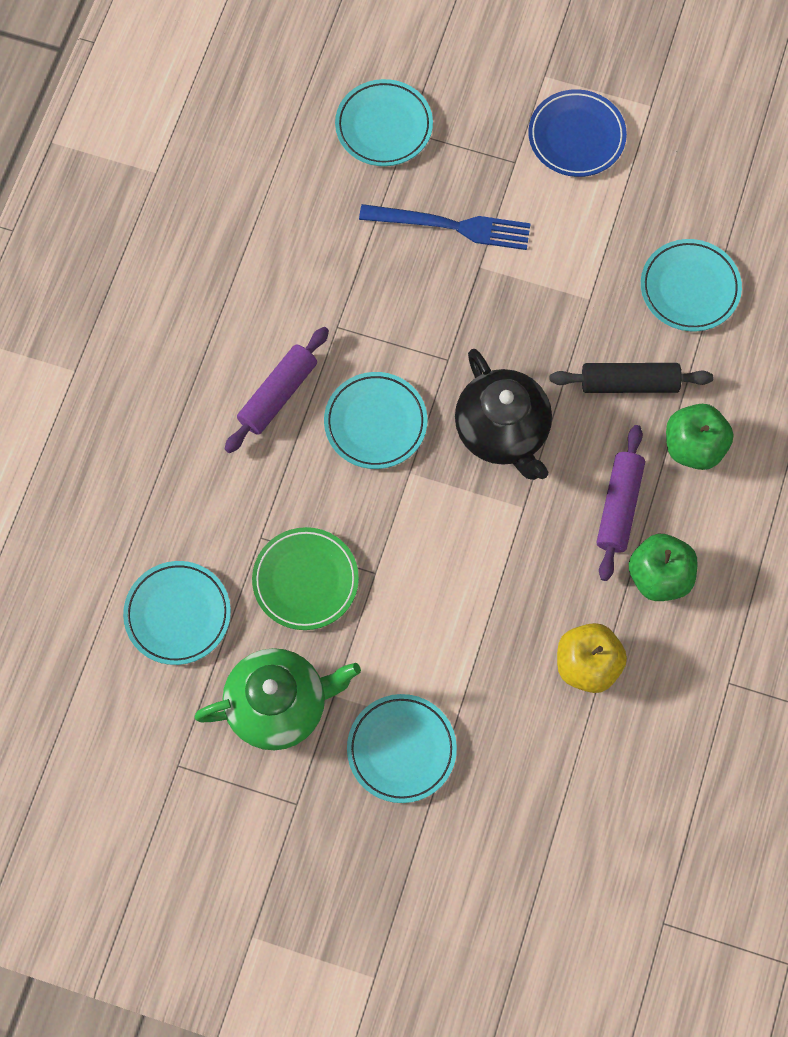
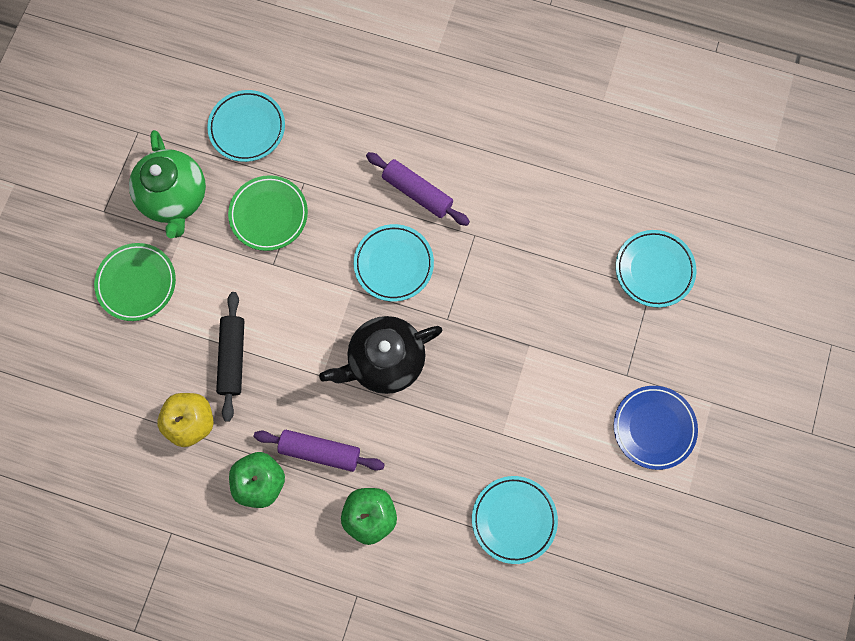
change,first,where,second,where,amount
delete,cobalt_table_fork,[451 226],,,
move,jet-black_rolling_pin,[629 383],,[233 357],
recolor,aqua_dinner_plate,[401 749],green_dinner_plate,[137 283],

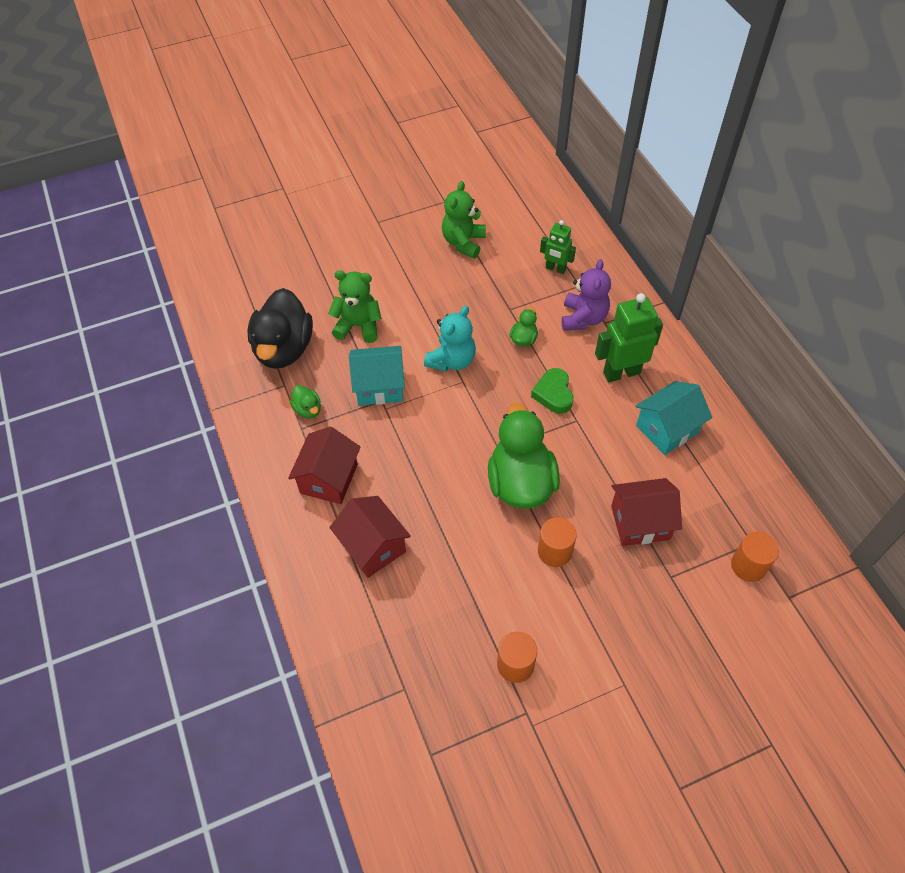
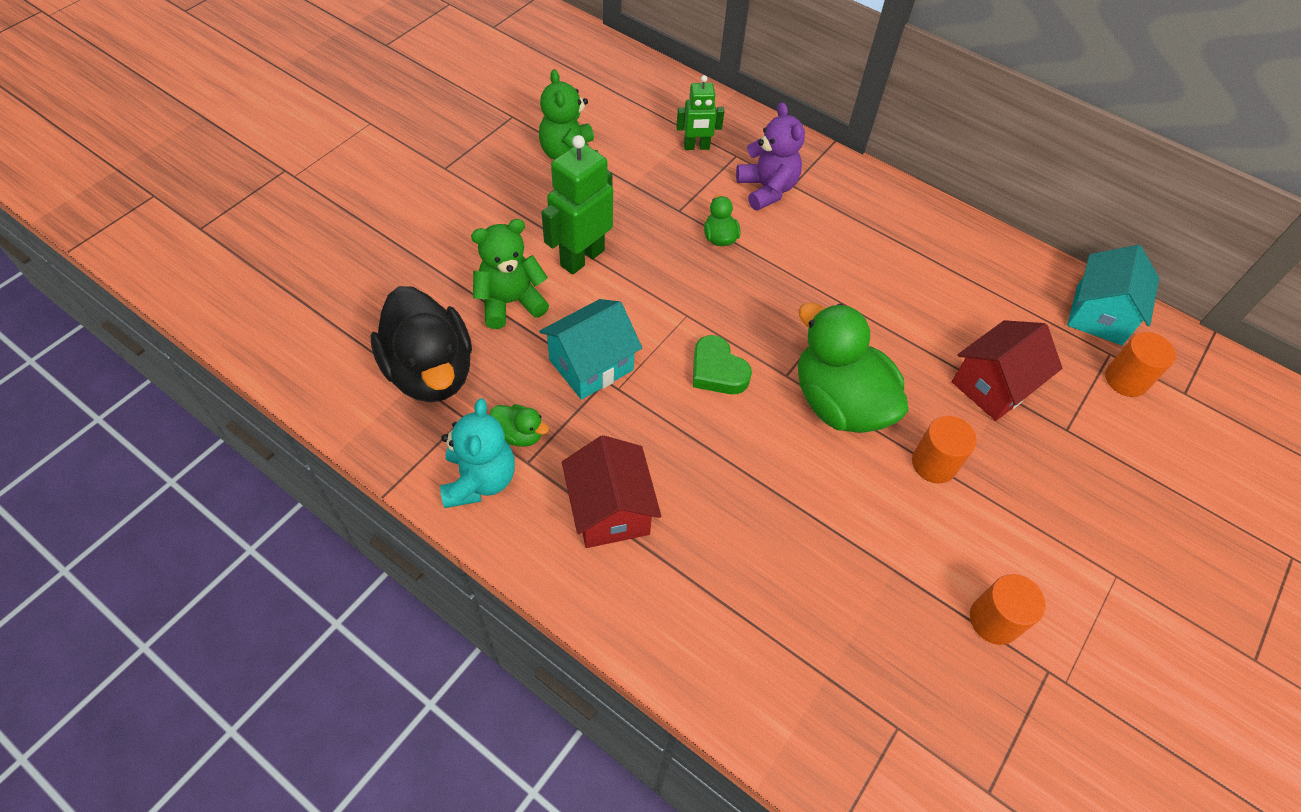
change,first,where,second,where,amount
delete,scarlet_house,[373 546],,,
move,aqua_teddy,[452 360],,[480 480],
move,green_heart,[553 394],,[717 371],
move,green_robot_figure,[621 372],,[582 257],
move,aqua_house,[667 429],,[1099 315],

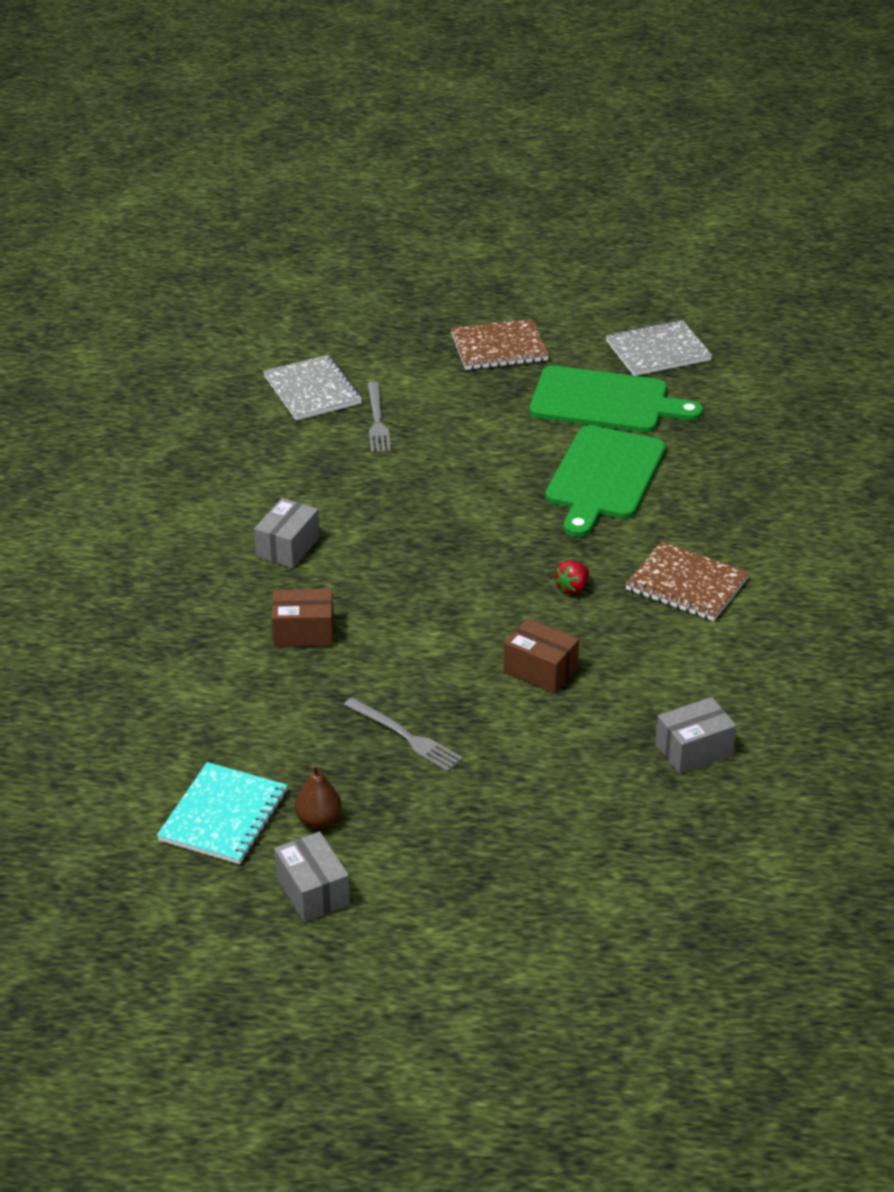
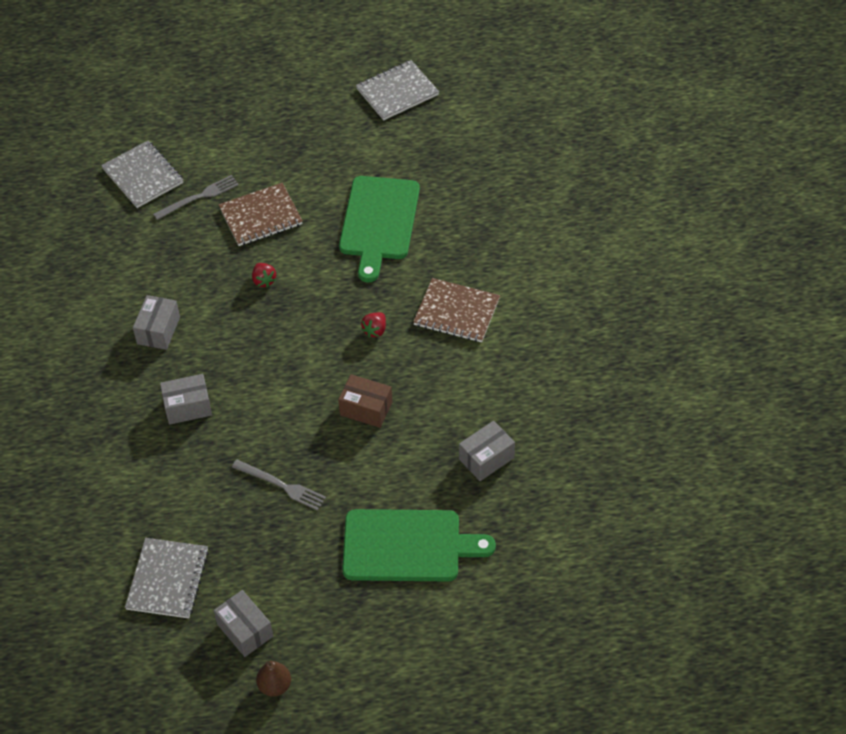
change,first,where,second,where,amount
insert,,,scarlet_berry,[264 280],
move,dark_brown_toy_pear,[318 820],,[275 685],
move,dark_brown_notebook,[499 348],,[261 216],
move,green_bread_board,[605 401],,[407 546],
recolor,aqua_notebook,[223 816],grey_notebook,[167 579],
recolor,dark_brown_parcel,[303 632],grey_parcel,[188 407],
rotate,grey_table_fork,[377 420],,[199 197],105 degrees counterclockwise

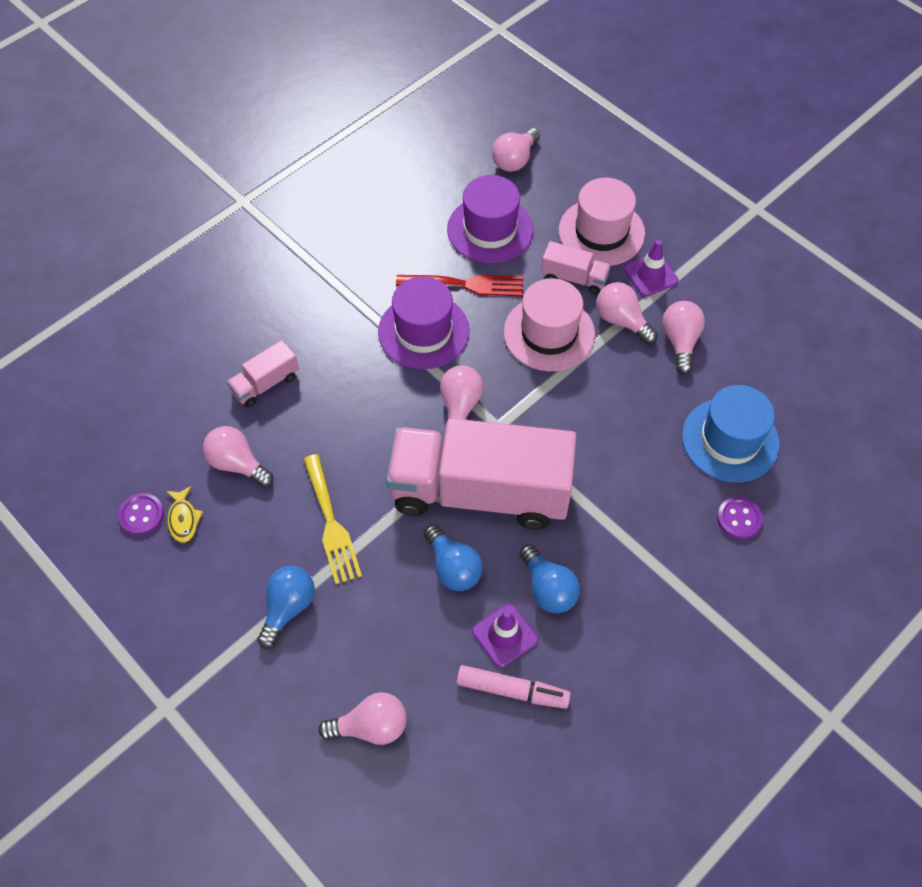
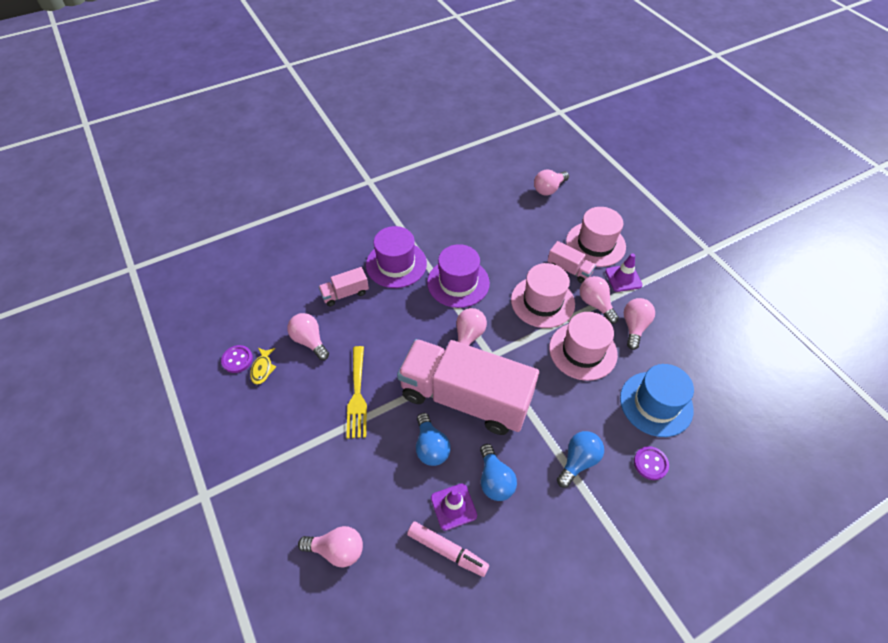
change,first,where,second,where,amount
delete,scarlet_table_fork,[466 284],,,
insert,,,rose-pink_top_hat,[583 351],
move,cobalt_lightbulb,[288 608],,[578 461],
move,royal_purple_top_hat,[490 229],,[396 264],

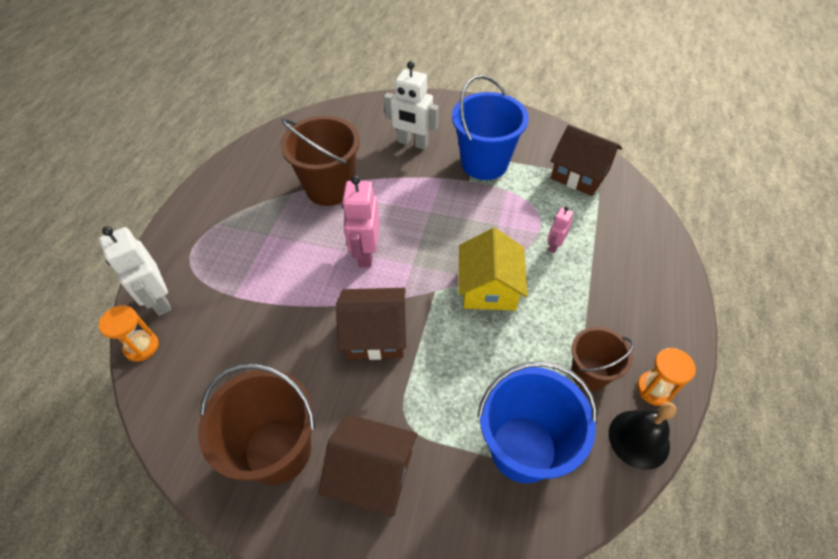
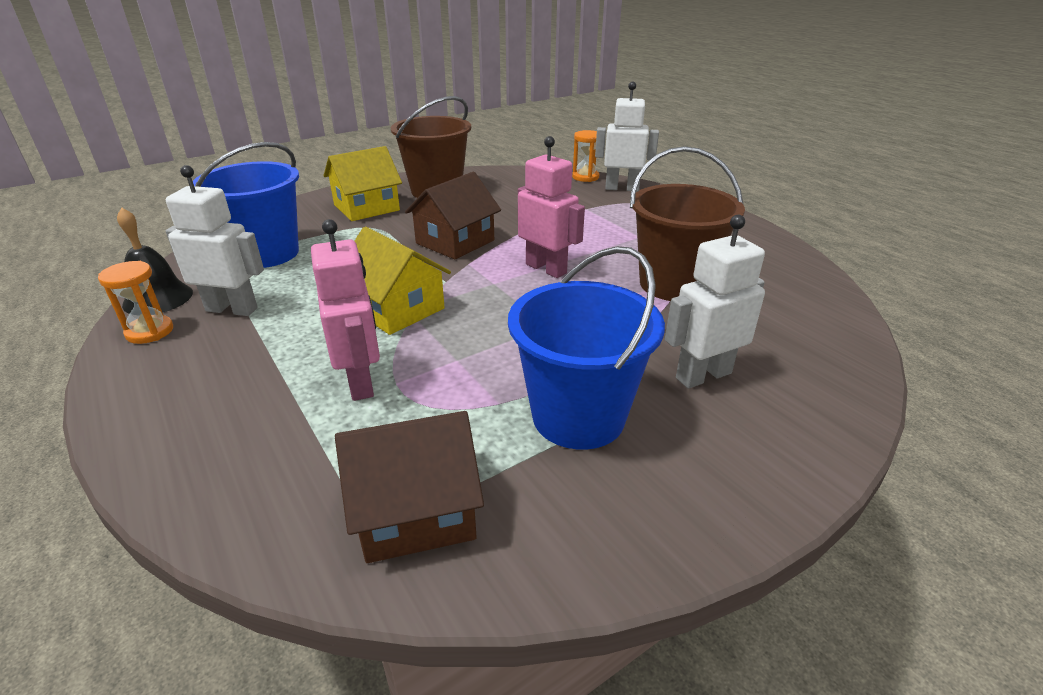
change,first,where,second,where,amount
replace,dark_brown_bucket,[589 373],pure_white_robot_figure,[232 309],
recolor,dark_brown_house,[372 473],golden_house,[366 207],
resize,rose-pink_robot_figure,[554 245],,[361 382],x1.85

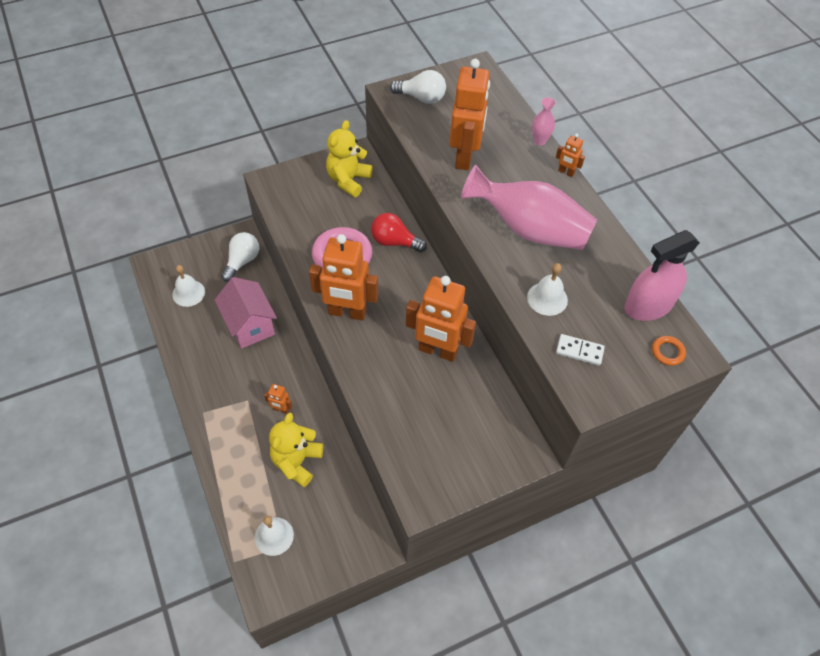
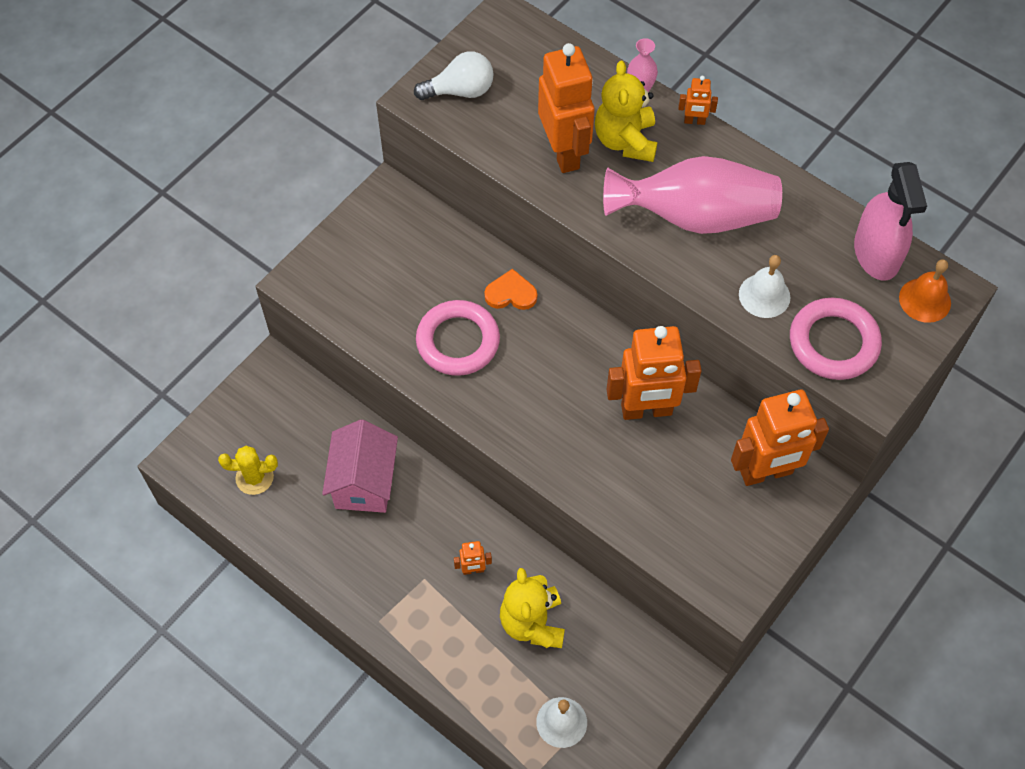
change,first,where,second,where,amount
delete,pure_white_lightbulb,[242 261],,,
move,orange_robot_figure,[347 312],,[766 472],
move,golden_teddy,[348 180],,[625 141],
replace,pure_white_hand_bell,[188 293],golden_cactus,[254 477],
replace,scarlet_lightbulb,[394 242],orange_heart,[511 293],
replace,pure_white_domino,[579 351],rose-pink_ring,[833 342],
replace,orange_ring,[667 352],orange_hand_bell,[925 300],
rotate,rose-pink_house,[250 325],,[364 483],60 degrees clockwise
rotate,rose-pink_spray_cleaner,[648 306],,[876 253],45 degrees counterclockwise

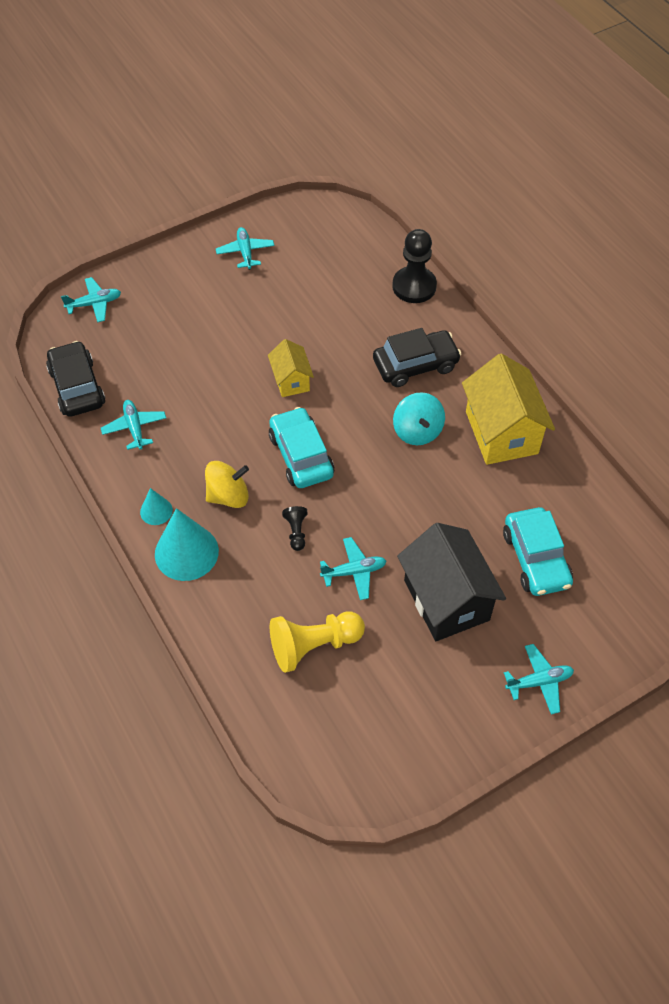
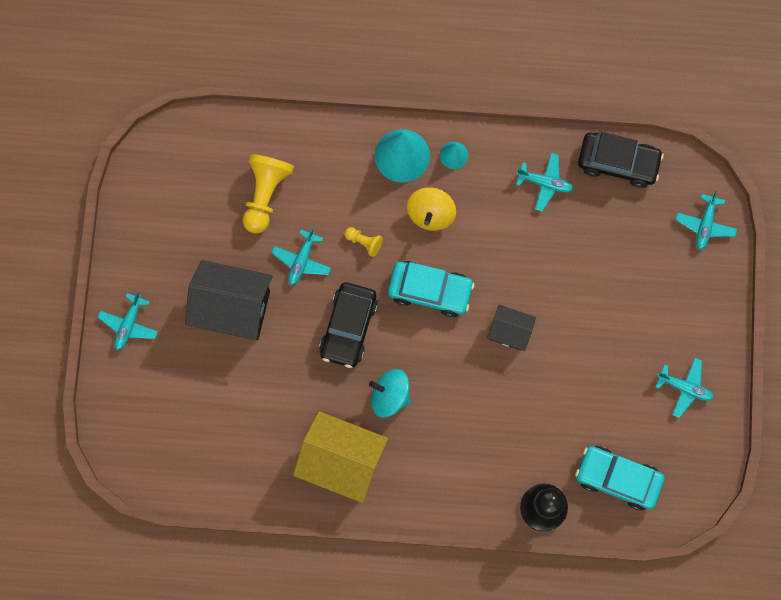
change,first,where,second,where,amount
move,jet-black_toy_car,[415 365],,[348 327],
move,aqua_toy_car,[535 558],,[617 478],
recolor,golden_house,[291 380],jet-black_house,[510 331],
recolor,jet-black_pawn,[296 532],golden_pawn,[364 242],

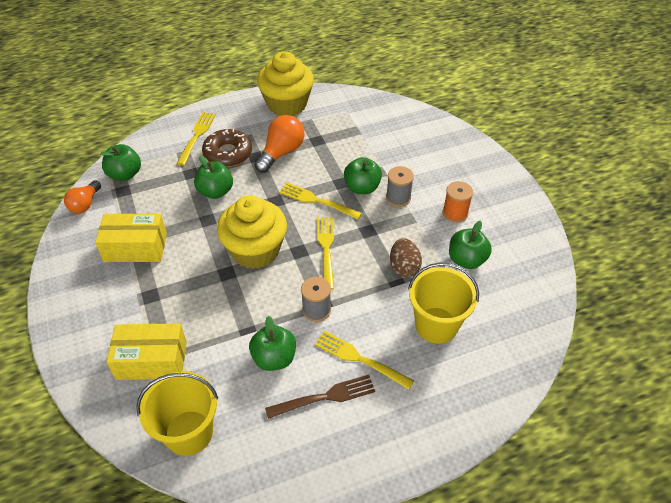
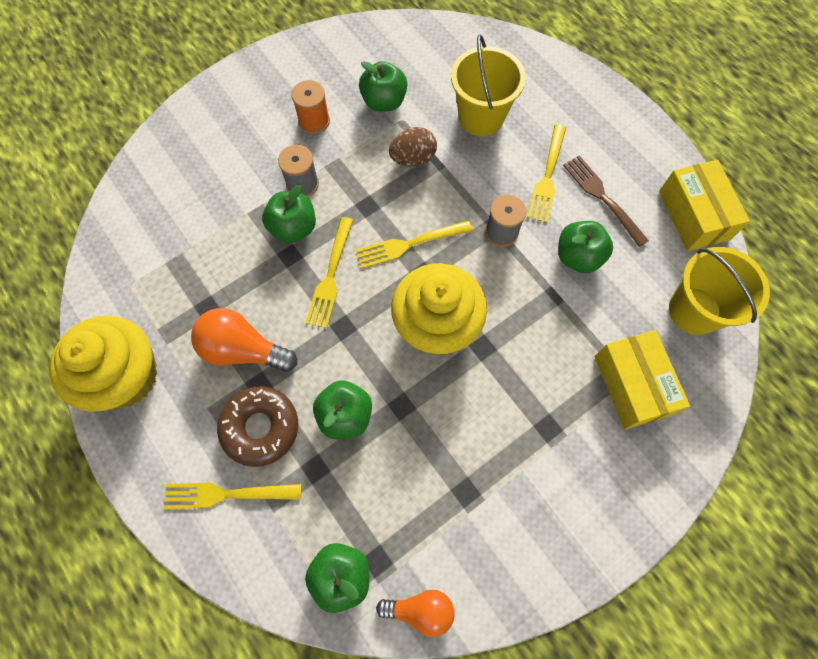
change,first,where,second,where,amount
move,golden_parcel,[135 247],,[693 215],

